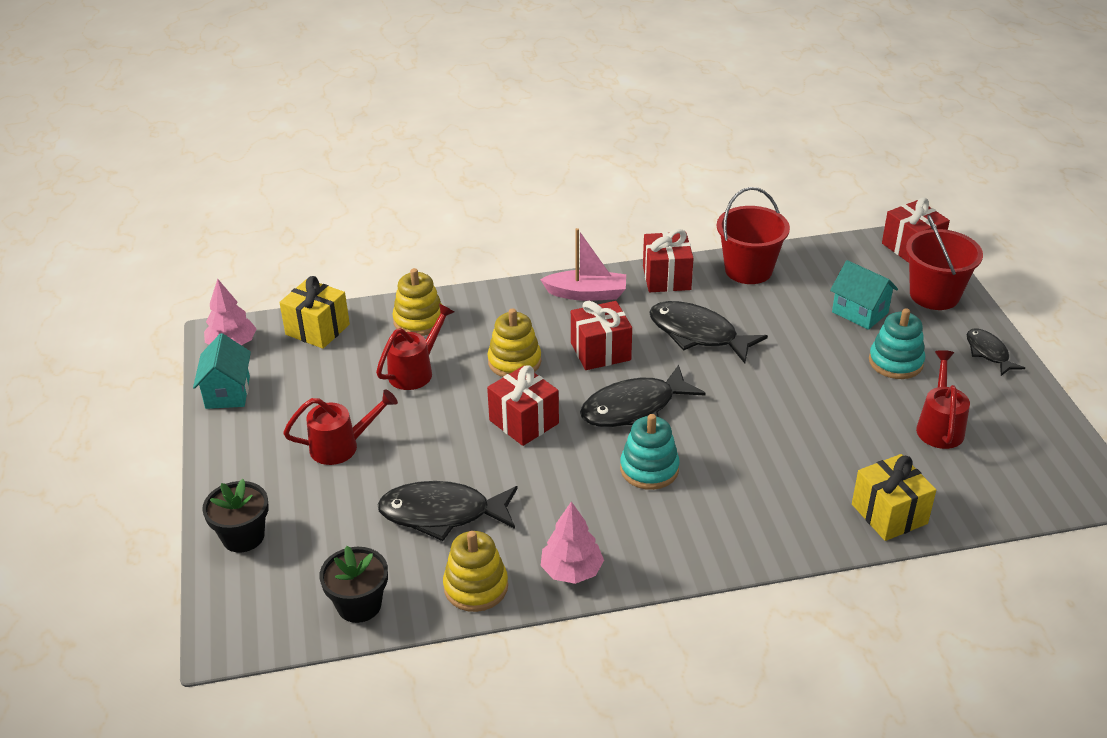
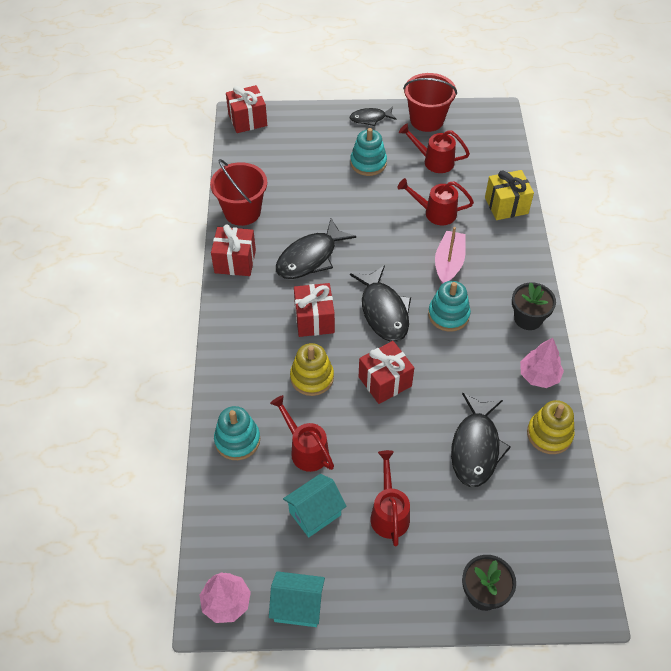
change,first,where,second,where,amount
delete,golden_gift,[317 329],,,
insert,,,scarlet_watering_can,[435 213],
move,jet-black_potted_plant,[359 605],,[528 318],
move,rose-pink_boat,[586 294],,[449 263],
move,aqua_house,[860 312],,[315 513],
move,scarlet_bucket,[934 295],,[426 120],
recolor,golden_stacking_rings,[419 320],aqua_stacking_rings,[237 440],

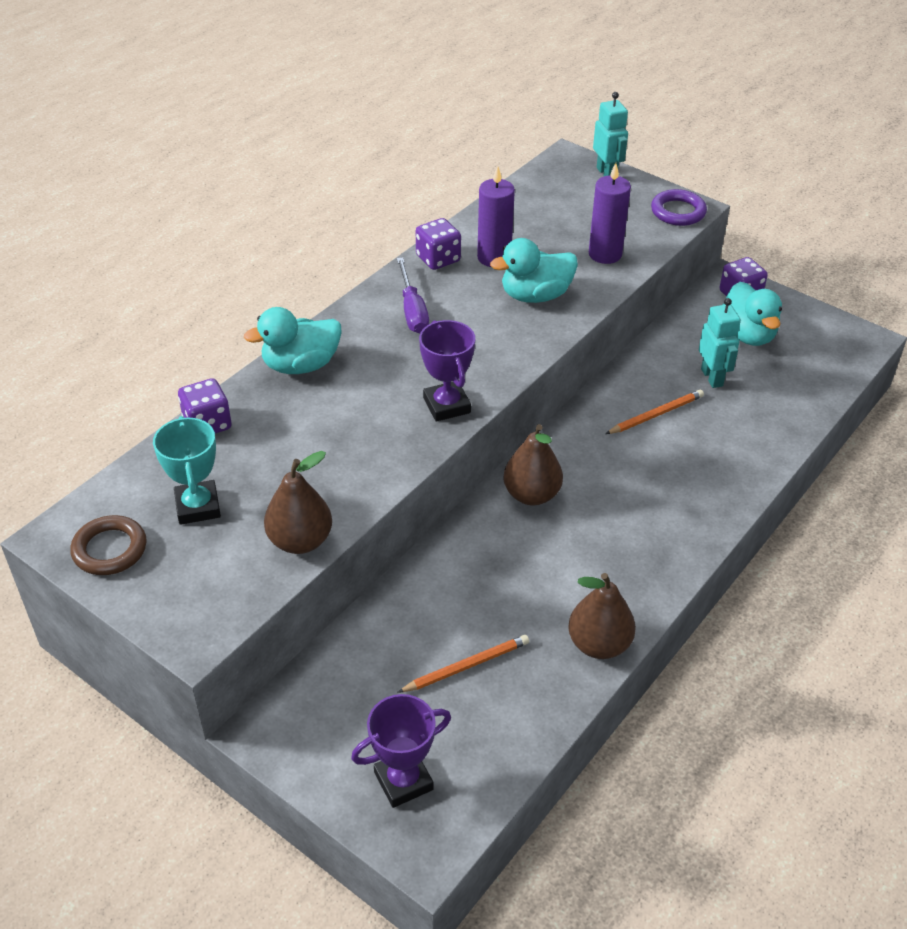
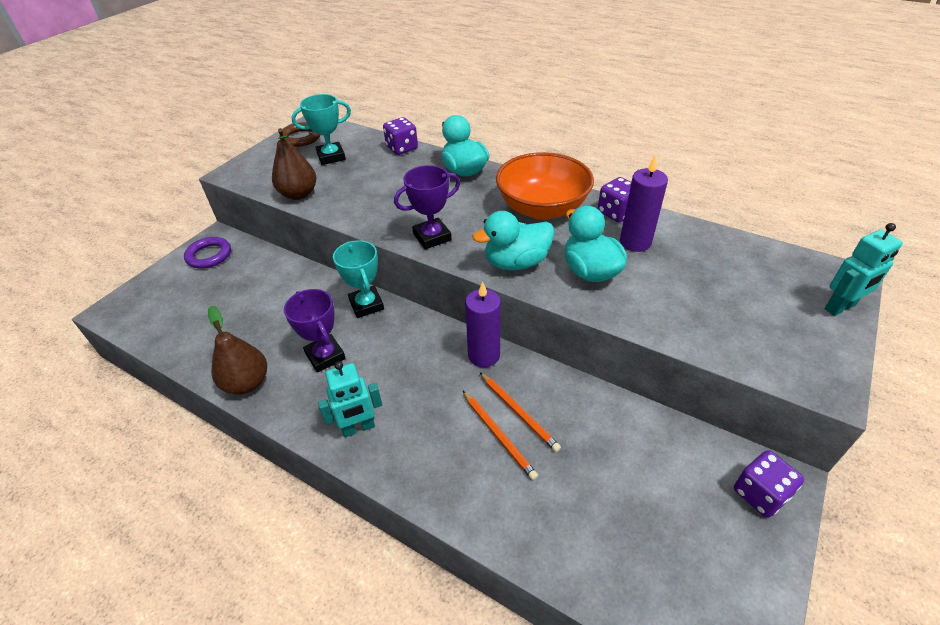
change,first,where,second,where,amount
delete,dark_brown_toy_pear,[531 494],,,
insert,,,aqua_trophy,[366 305],
move,royal_purple_trophy,[403 781],,[325 356],
move,orange_lead_pencil,[466 666],,[498 435],
move,royal_purple_wax_candle,[605 254],,[484 355],
move,royal_purple_ring,[678 212],,[209 255],
move,aqua_robot_figure,[712 377],,[358 428],
move,aqua_rubber_duck,[747 335],,[516 262],
replace,royal_purple_hand_screwdriver,[412 310],orange_deep_dish,[542 208],

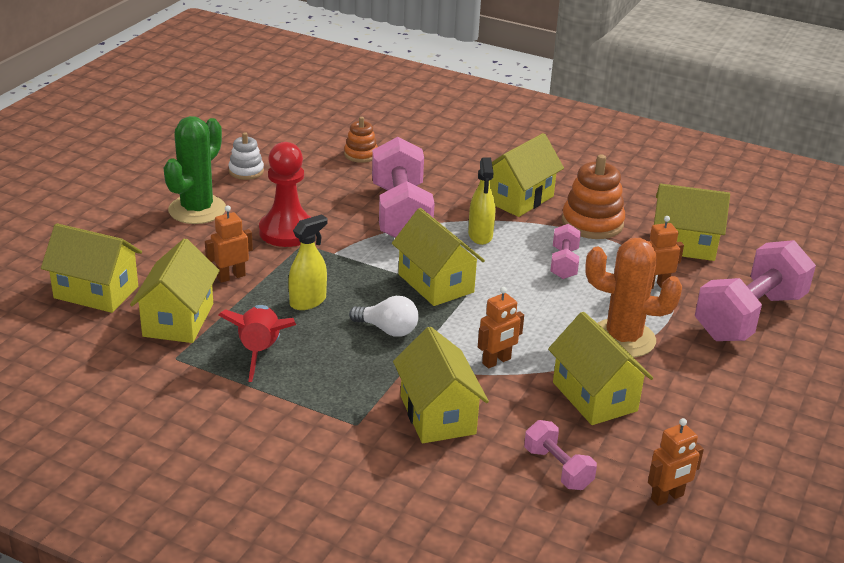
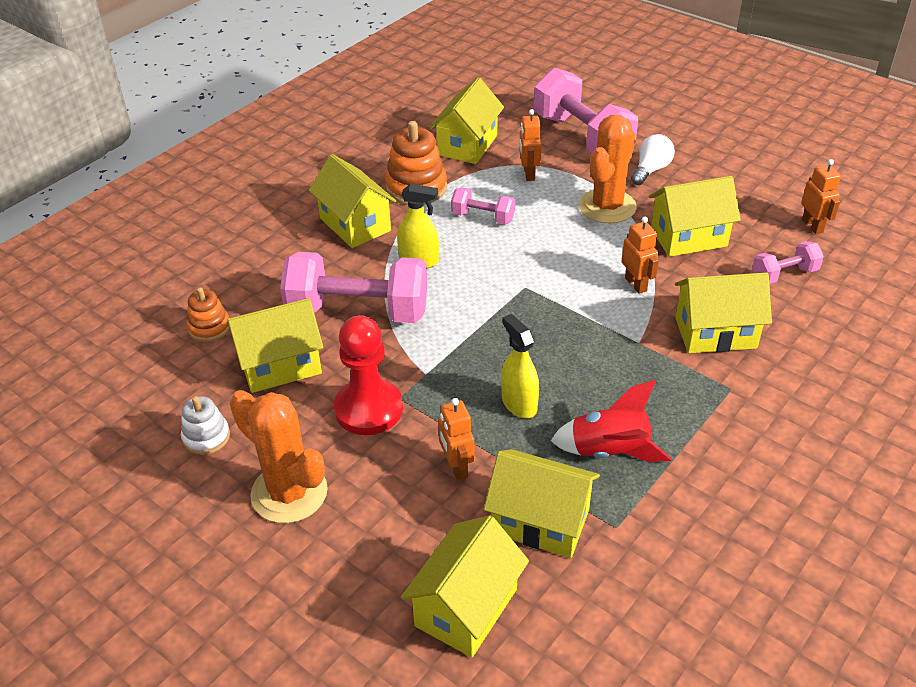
change,first,where,second,where,amount
move,pure_white_lightbulb,[388 330],,[651 170],
move,golden_house,[436 283],,[280 365],
recolor,green_cactus,[197 210],orange_cactus,[289 493],

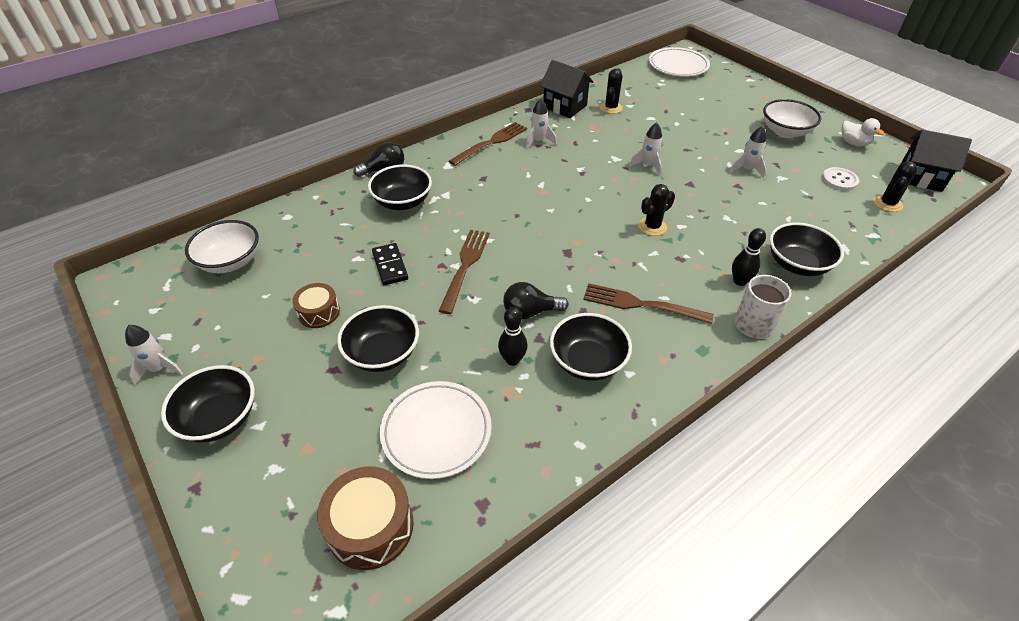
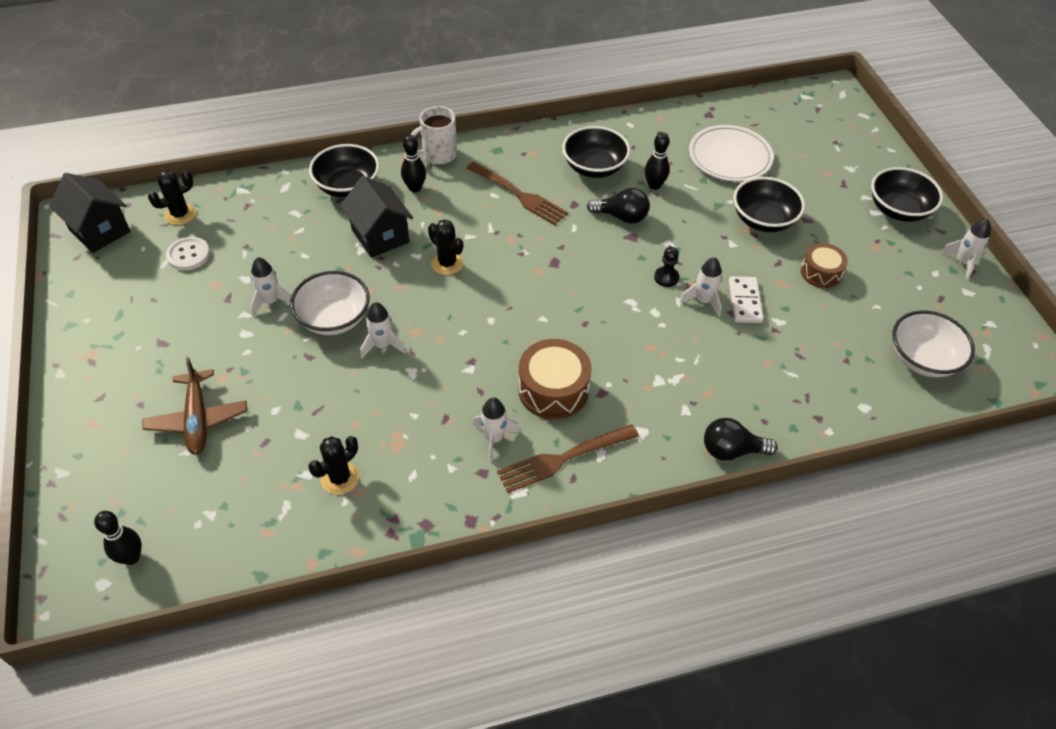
change,first,where,second,where,amount
delete,jet-black_deep_dish,[403 202],,,
delete,pure_white_rubber_duck,[853 143],,,
insert,,,dark_brown_plane,[197 419],
insert,,,pure_white_spaceship,[703 301],
move,dark_brown_toy_drum,[371 526],,[553 390],
move,jet-black_house,[565 106],,[380 236],
move,pure_white_deep_dish,[785 132],,[334 318],
replace,dark_brown_table_fork,[465 267],jet-black_pawn,[666 277],
replace,pure_white_dinner_plate,[678 66],jet-black_skittle,[131 557],
recolor,jet-black_domino,[390 266],pure_white_domino,[745 301],
rotate,jet-black_cactus,[652 227],,[447 263],60 degrees clockwise

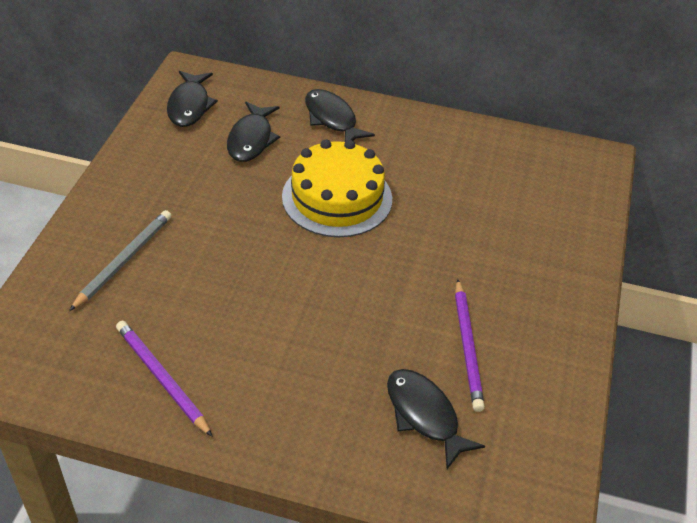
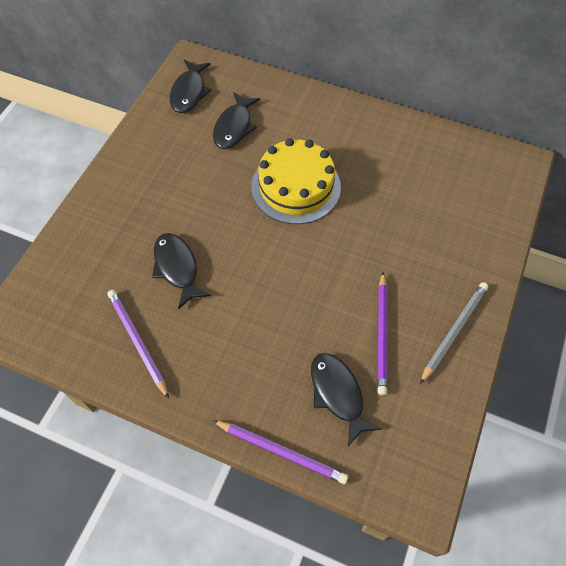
change,first,where,second,where,amount
insert,,,royal_purple_lead_pencil,[281 451],
move,grey_lead_pencil,[124 261],,[454 331],
move,jet-black_fish_figure,[332 119],,[177 268],

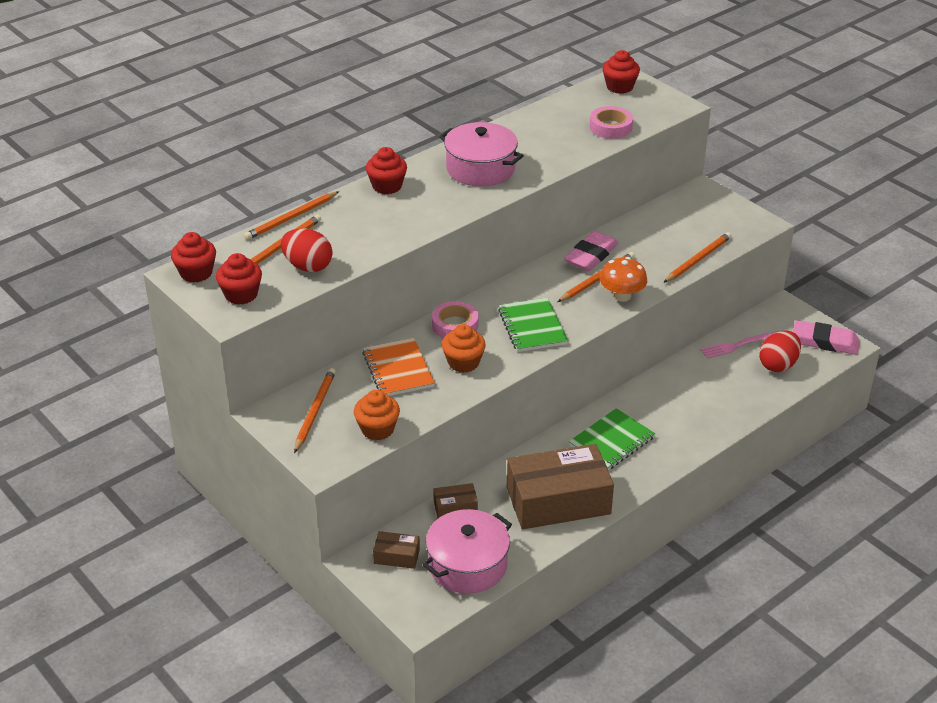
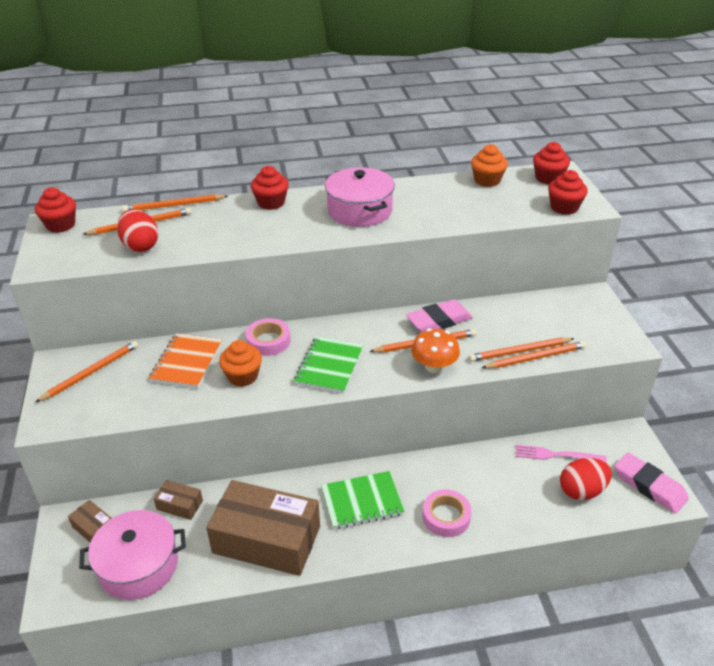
change,first,where,second,where,amount
insert,,,orange_lead_pencil,[519 351],
move,scarlet_fairy_cake,[241 295],,[564 207],
move,orange_fairy_cake,[377 429],,[487 180],
move,rose-pink_roll_of_tape,[610 127],,[446 517],

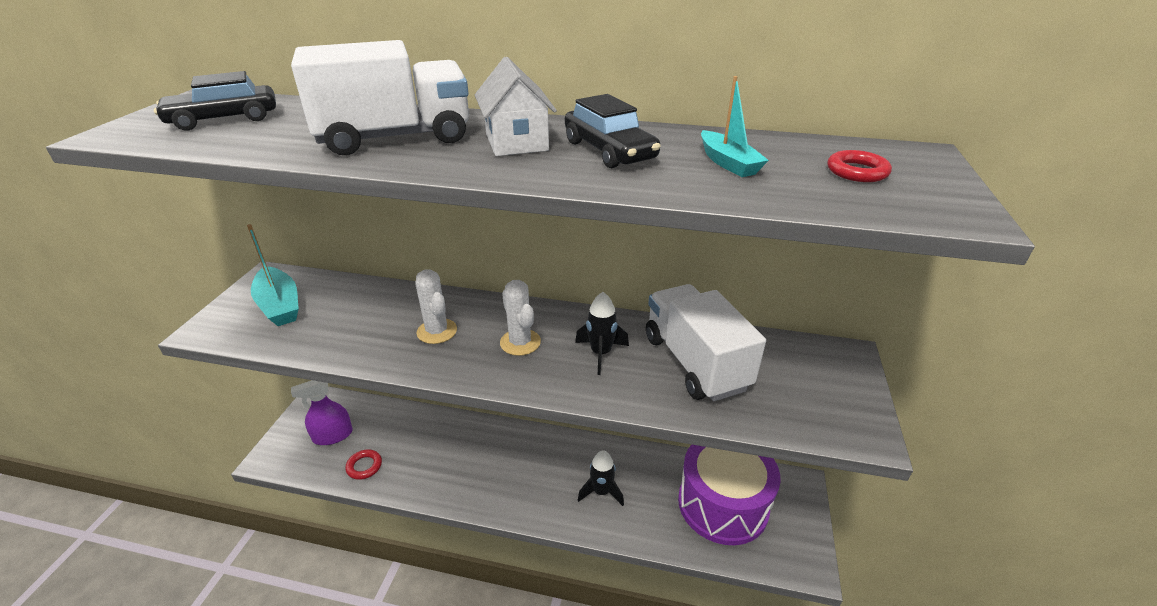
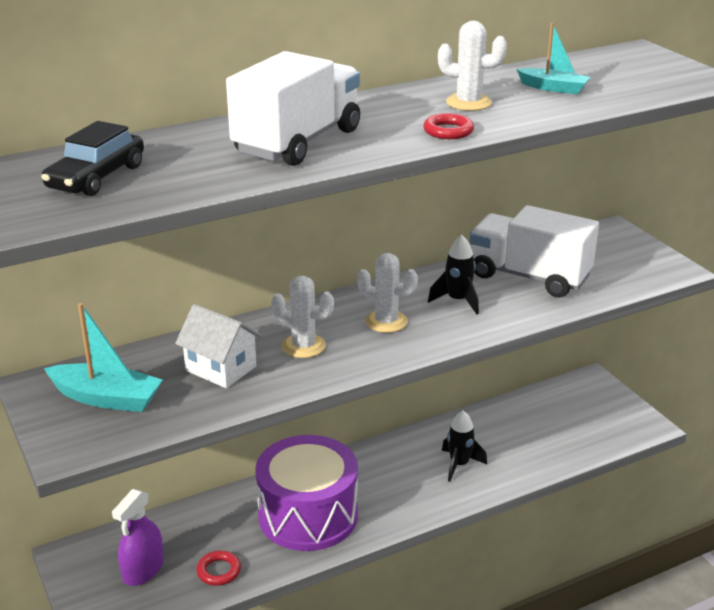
change,first,where,second,where,amount
move,pure_white_house,[516 142],,[221 368],
move,royal_purple_toy_drum,[722 504],,[308 515],
move,scarlet_ring,[857 171],,[448 131],
replace,jet-black_toy_car,[609 151],pure_white_cactus,[468 103],

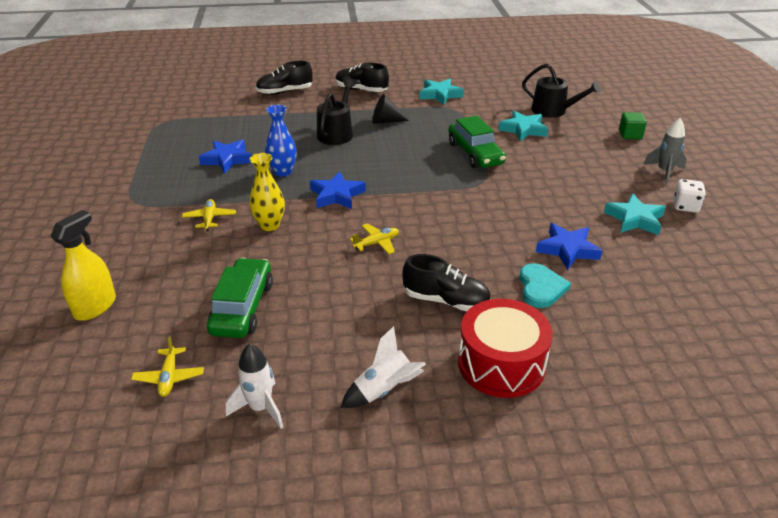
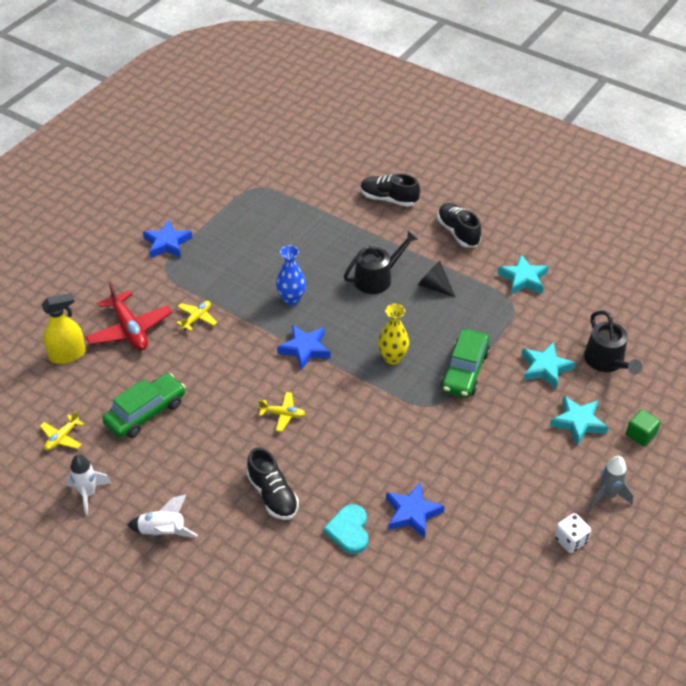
change,first,where,second,where,amount
delete,scarlet_toy_drum,[501 364],,,
insert,,,scarlet_plane,[129 329],
move,cobalt_star_shape,[227 159],,[167 243],
move,golden_flower_vase,[269 225],,[392 358],
move,aqua_star_shape,[634 219],,[578 422],
rotate,aqua_heart,[541 288],,[349 530],135 degrees clockwise

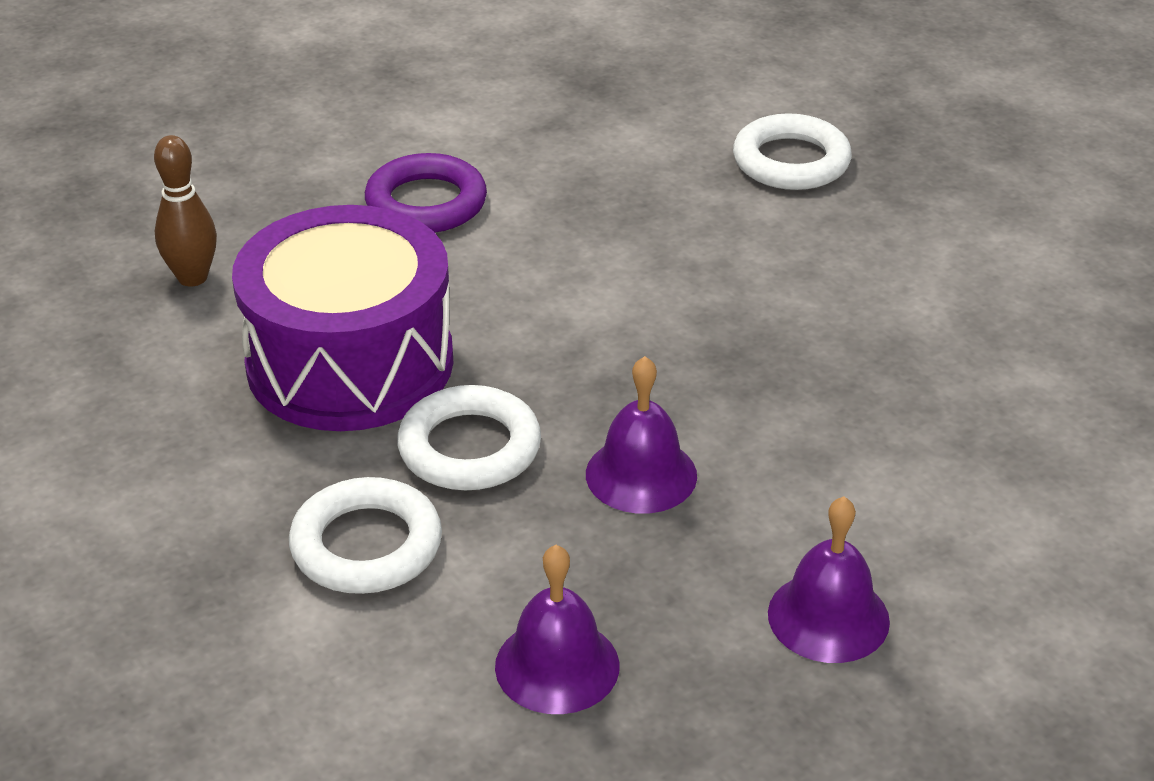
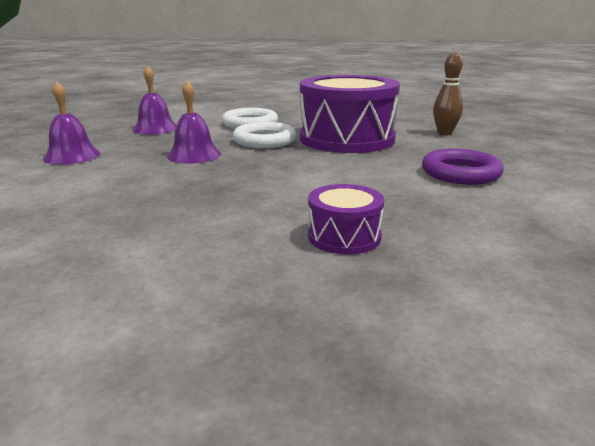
change,first,where,second,where,amount
delete,pure_white_ring,[791 161],,,
insert,,,royal_purple_toy_drum,[344 236],

